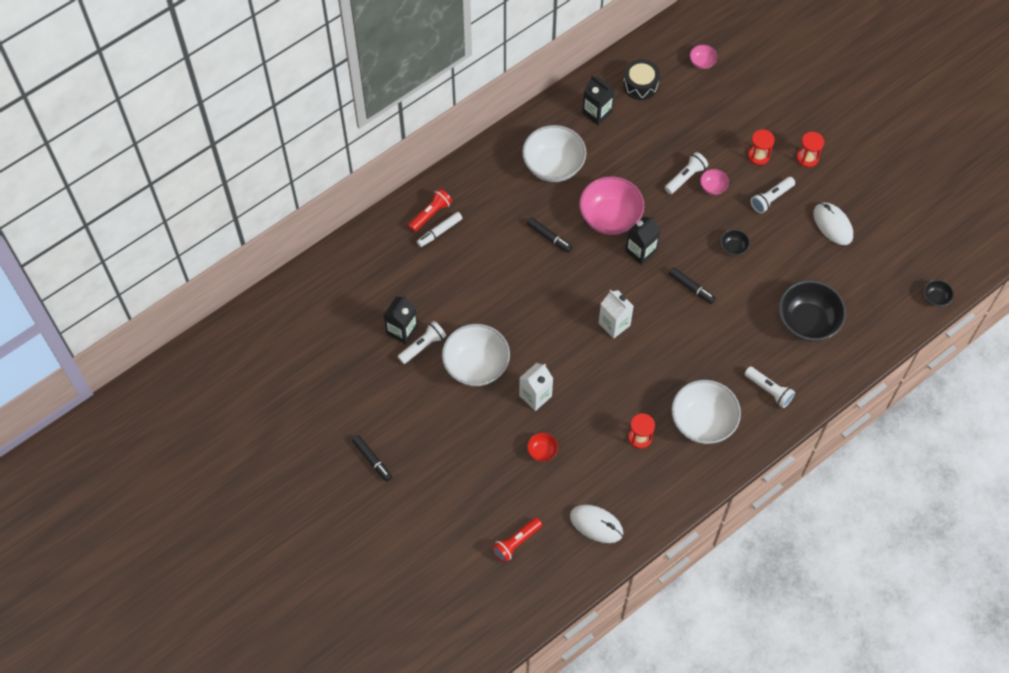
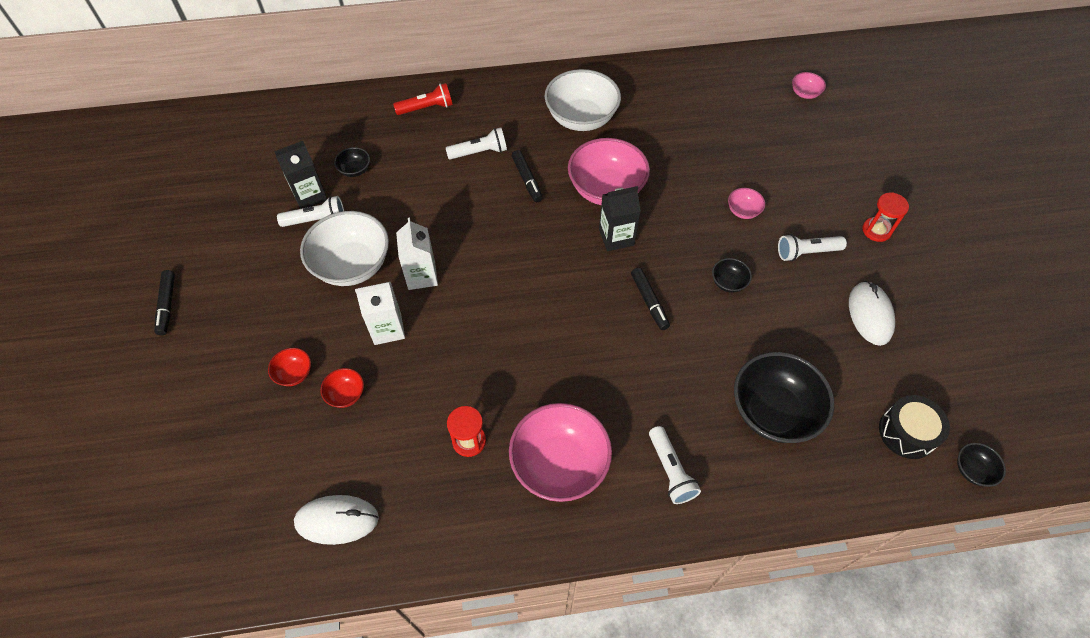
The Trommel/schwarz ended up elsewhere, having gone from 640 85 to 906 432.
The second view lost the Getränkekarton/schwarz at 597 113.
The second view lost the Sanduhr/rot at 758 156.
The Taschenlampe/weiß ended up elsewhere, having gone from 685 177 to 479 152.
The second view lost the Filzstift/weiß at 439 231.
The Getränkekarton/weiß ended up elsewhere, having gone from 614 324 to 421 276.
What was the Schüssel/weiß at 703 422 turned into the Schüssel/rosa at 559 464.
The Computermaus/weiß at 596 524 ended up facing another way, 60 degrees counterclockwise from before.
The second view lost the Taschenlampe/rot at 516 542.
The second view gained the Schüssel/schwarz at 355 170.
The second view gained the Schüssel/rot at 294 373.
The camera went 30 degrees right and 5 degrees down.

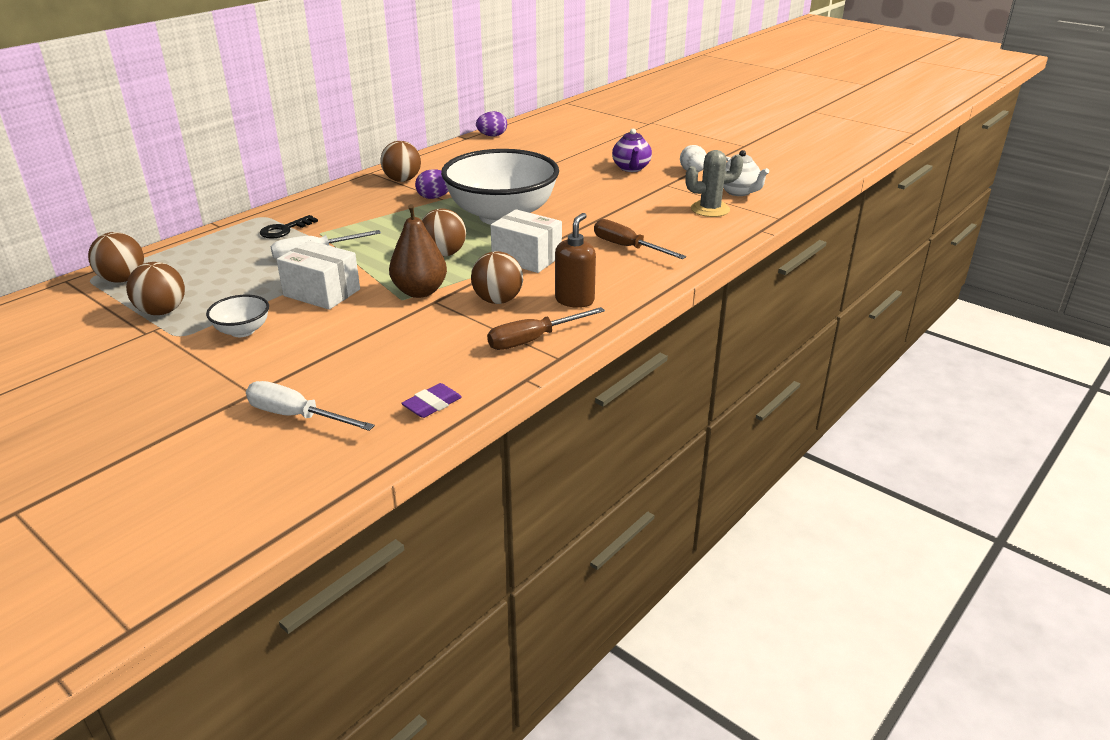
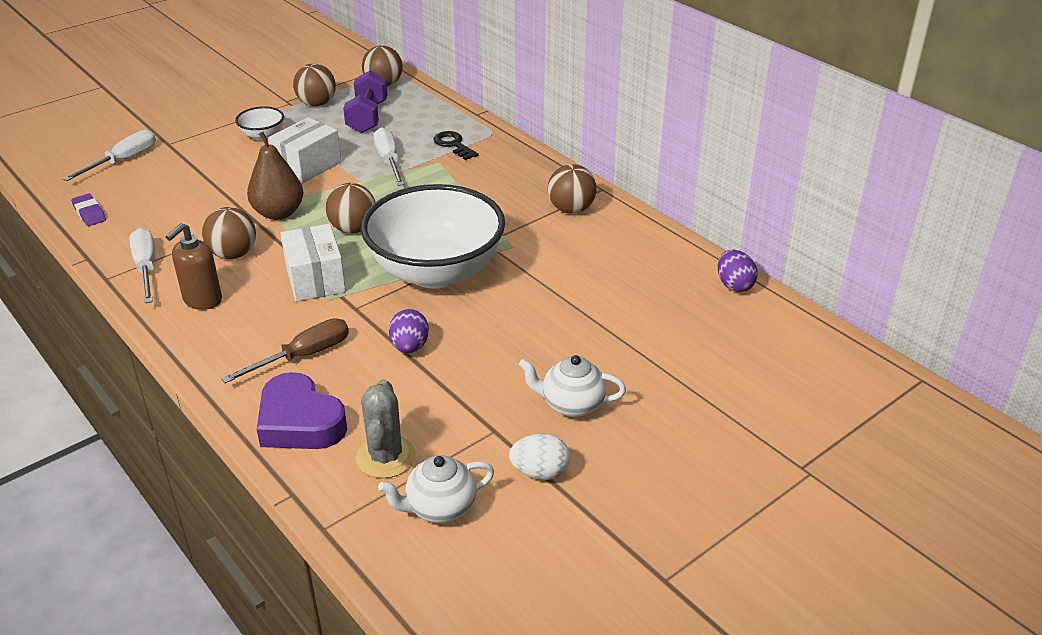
What was the Teekanne/lila at 631 168 turned into the Teekanne/weiß at 571 405.
The Ei/lila ended up elsewhere, having gone from 435 197 to 410 347.
The Schachtel/weiß at 527 258 ended up facing another way, 60 degrees counterclockwise from before.
The Seifenspender/braun at 574 300 ended up facing another way, 90 degrees clockwise from before.
What was the Schraubenzieher/braun at 533 340 turned into the Schraubenzieher/weiß at 146 268.
The second view gained the Hantel/lila at 367 117.
The second view gained the Herz/lila at 300 422.
The camera went 100 degrees right and 5 degrees up.

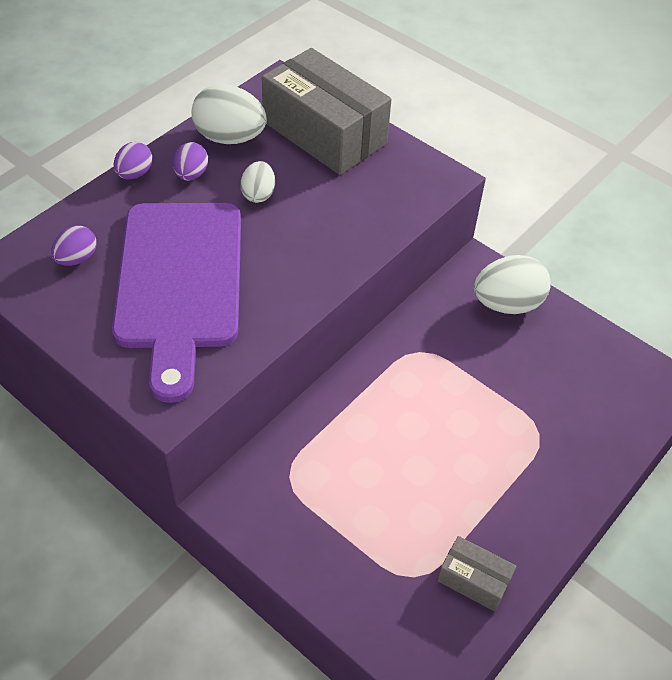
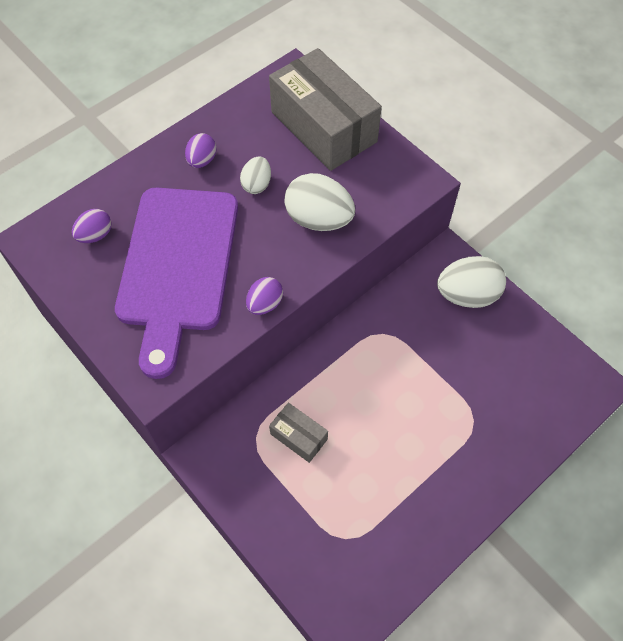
The Ei/weiß ended up elsewhere, having gone from 230 138 to 318 219.
The Ei/lila ended up elsewhere, having gone from 135 174 to 265 304.
The Schachtel/grau ended up elsewhere, having gone from 474 580 to 298 436.
The camera went 10 degrees right and 10 degrees up.

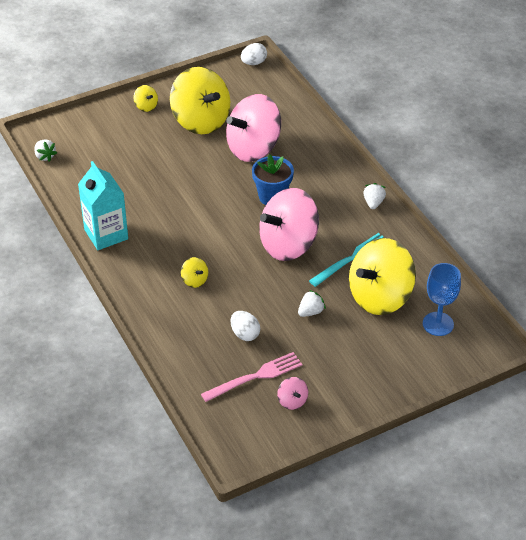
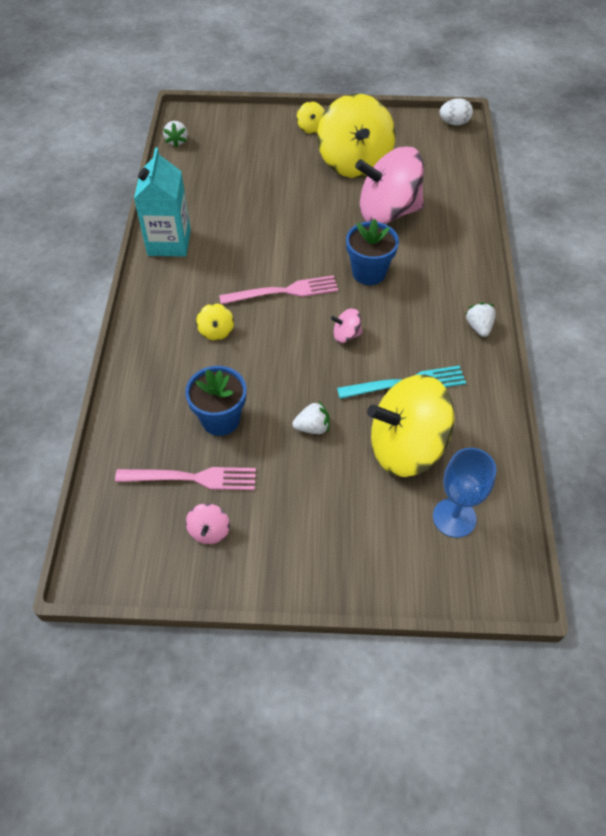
The Erdbeere/weiß at 373 203 ended up facing another way, 45 degrees counterclockwise from before.
The size of the Kreisel/rosa at 288 245 changed by a factor of 0.40.
Where the Ei/weiß stood at 245 334, the Blumentopf/blau came to stand at 220 419.
The second view gained the Gabel/rosa at 285 291.
The camera went 30 degrees right and 10 degrees up.

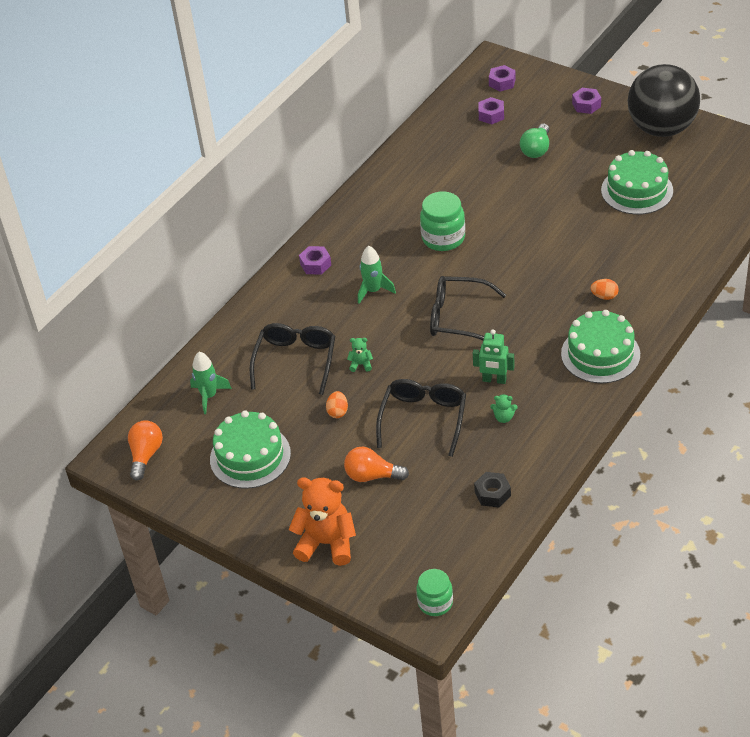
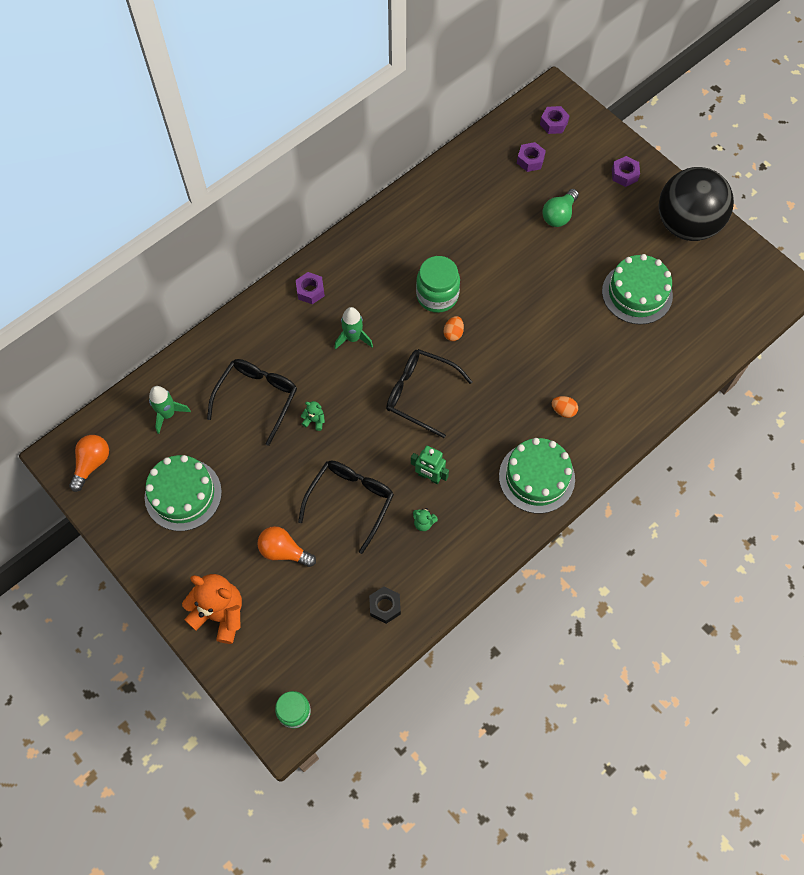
The Ei/orange ended up elsewhere, having gone from 338 412 to 453 333.
The camera went 10 degrees right and 20 degrees up.

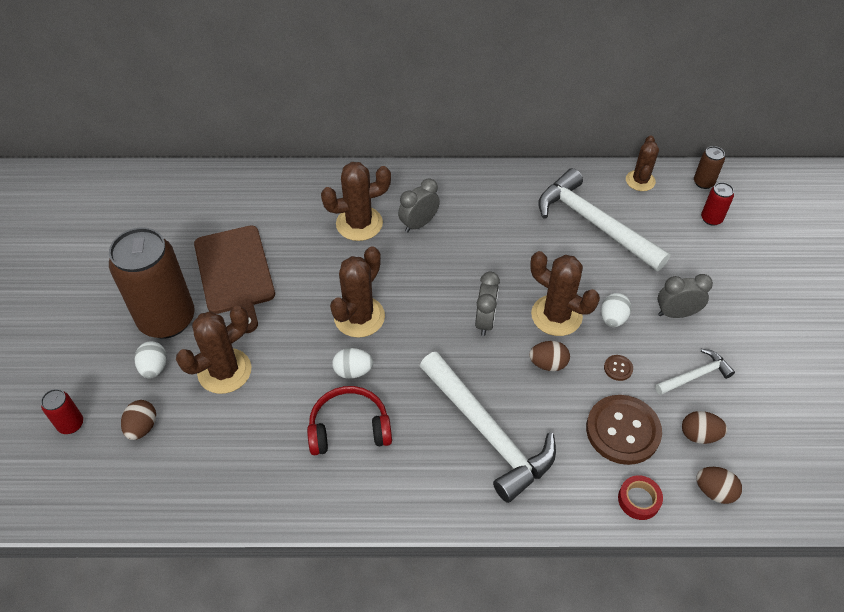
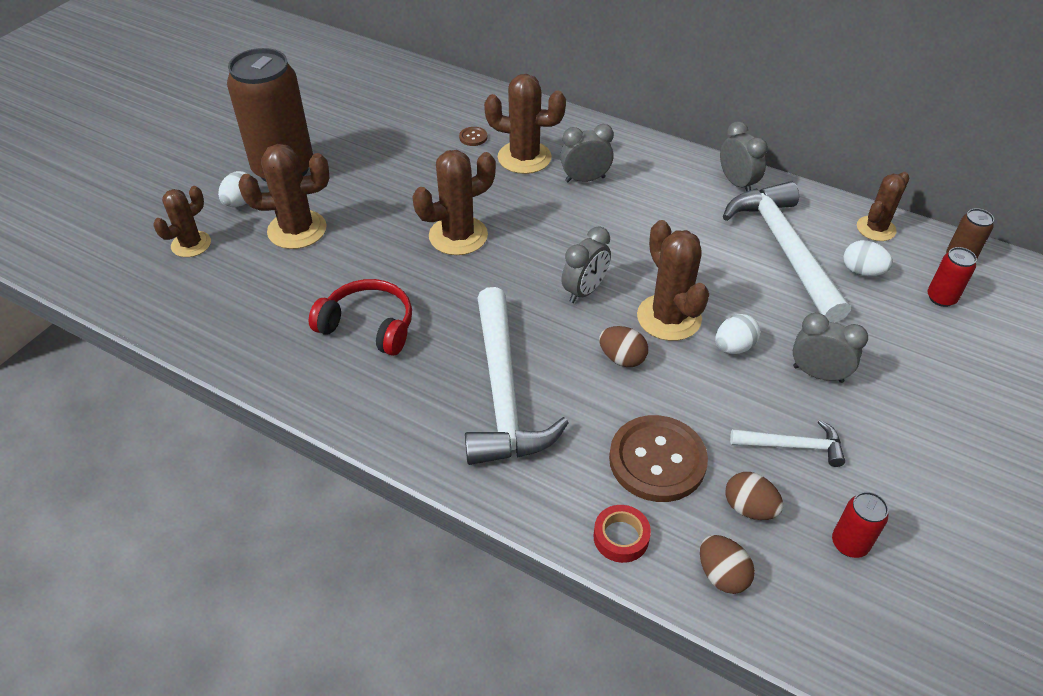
The second view lost the Schneidebrett/braun at 235 273.
The Ei/weiß ended up elsewhere, having gone from 353 371 to 862 271.
The Knopf/braun ended up elsewhere, having gone from 618 368 to 473 137.
The Dose/rot ended up elsewhere, having gone from 71 424 to 849 544.
Where the Ei/braun stood at 142 427, the Kaktus/braun came to stand at 191 244.
The second view gained the Wecker/grau at 737 183.
The camera went 30 degrees right and 5 degrees down.

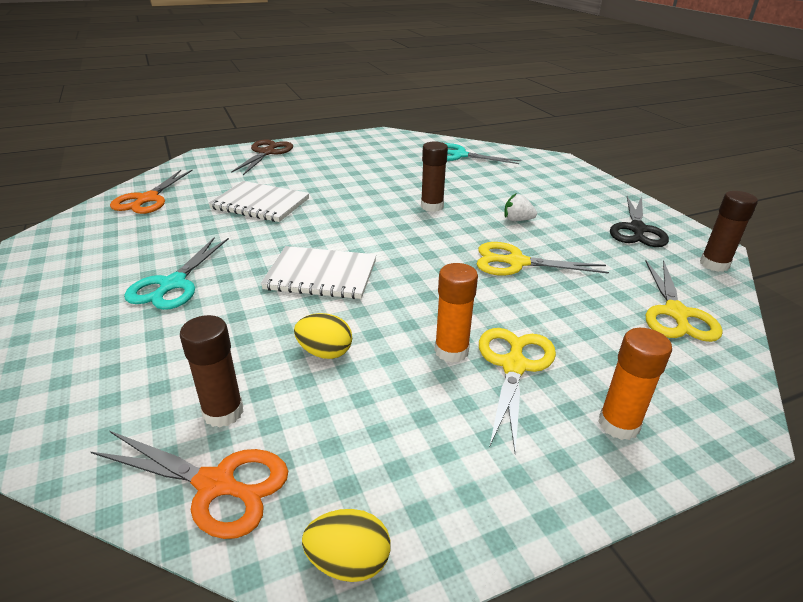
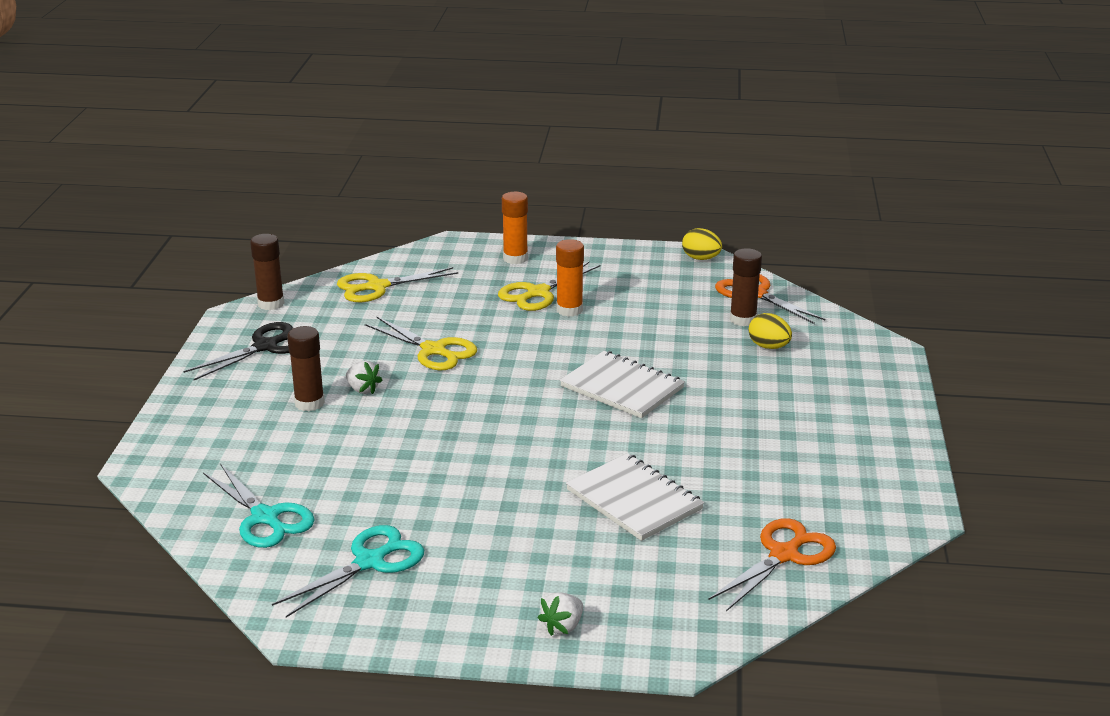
Where the Schere/braun stood at 267 153, the Erdbeere/weiß came to stand at 563 626.
The Klebestift/braun ended up elsewhere, having gone from 432 206 to 309 403.
The Schere/türkis ended up elsewhere, having gone from 173 284 to 370 562.
The Schere/gelb at 676 313 ended up facing another way, 150 degrees counterclockwise from before.
The Ei/gelb ended up elsewhere, having gone from 325 352 to 768 347.
The camera went 150 degrees left and 5 degrees down.

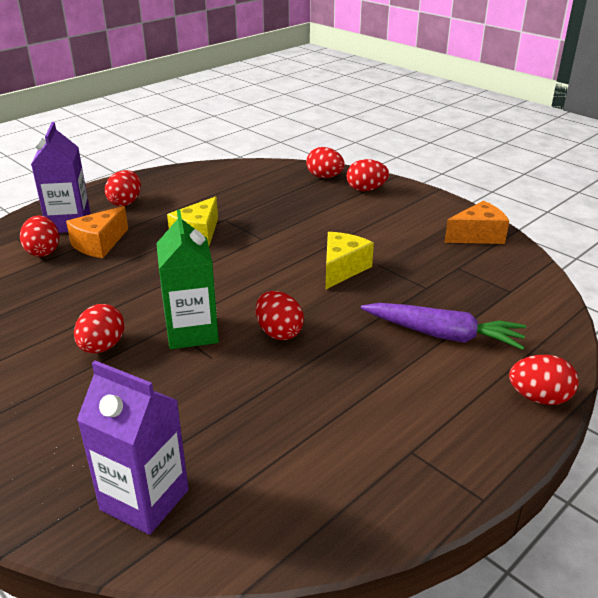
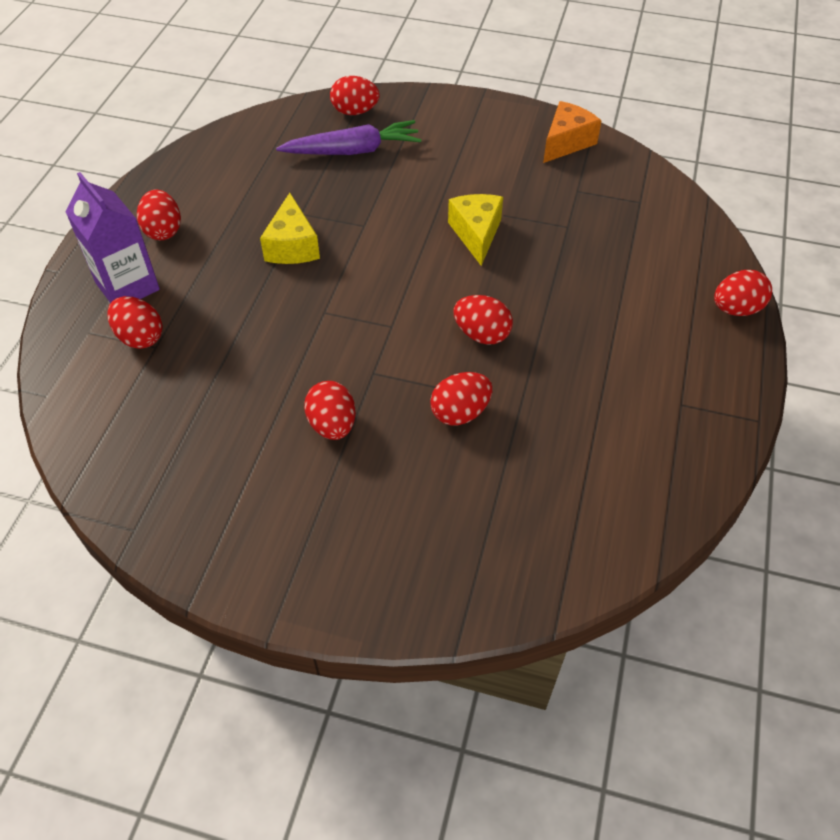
The Ei/rot ended up elsewhere, having gone from 366 189 to 460 412.
The second view lost the Käse/orange at 99 244.
The second view lost the Getränkekarton/grün at 192 332.
The Karotte/lila ended up elsewhere, having gone from 443 335 to 353 151.
The second view lost the Getränkekarton/lila at 144 500.
The camera went 30 degrees left and 20 degrees up.

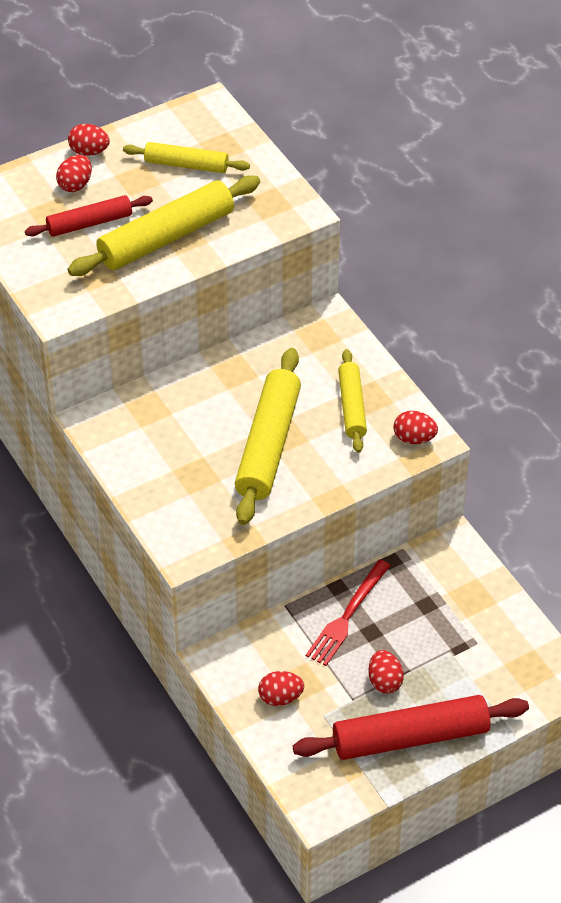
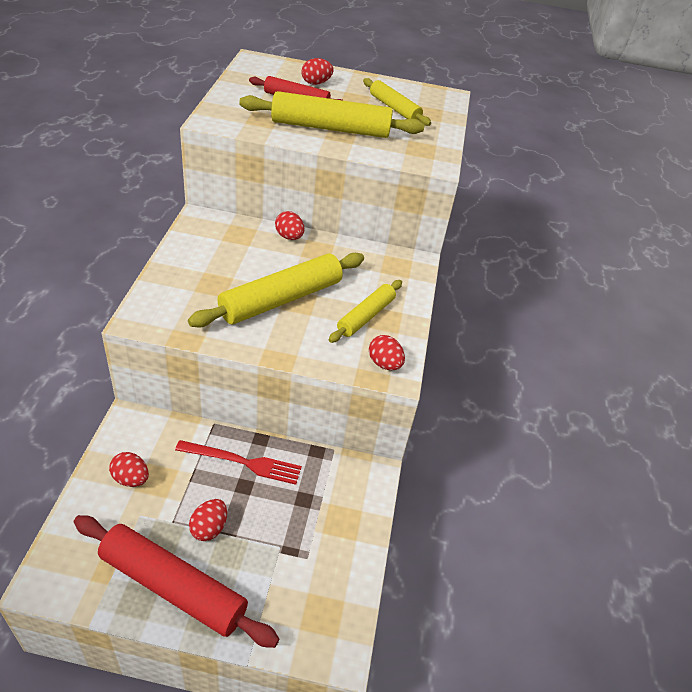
The Ei/rot ended up elsewhere, having gone from 89 152 to 289 237.
The Gabel/rot at 347 615 ended up facing another way, 150 degrees counterclockwise from before.
The camera went 35 degrees right and 5 degrees down.

